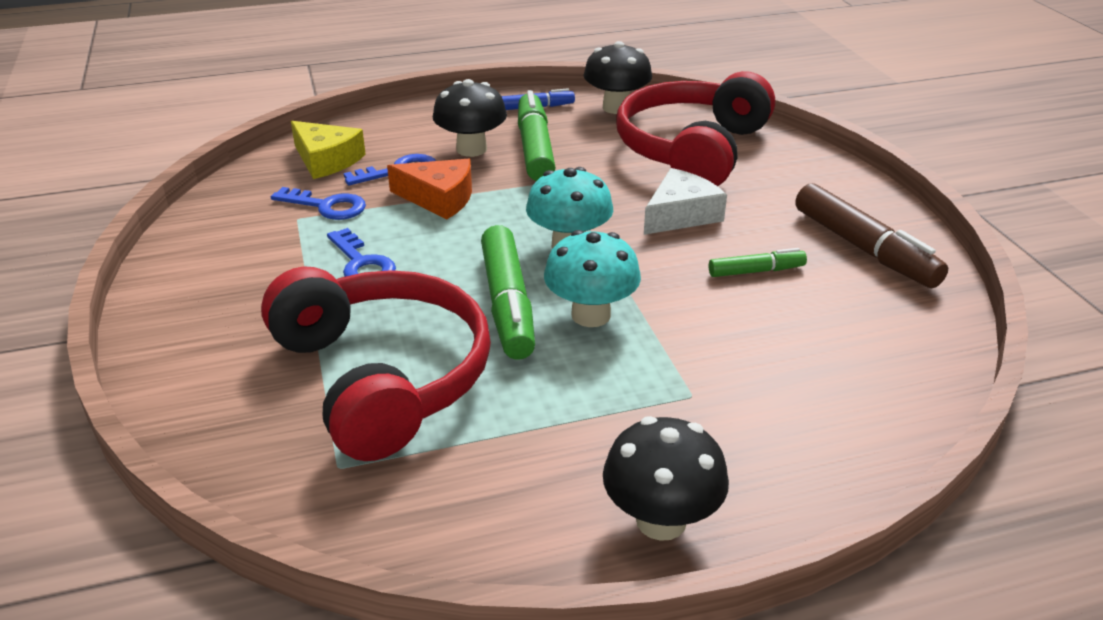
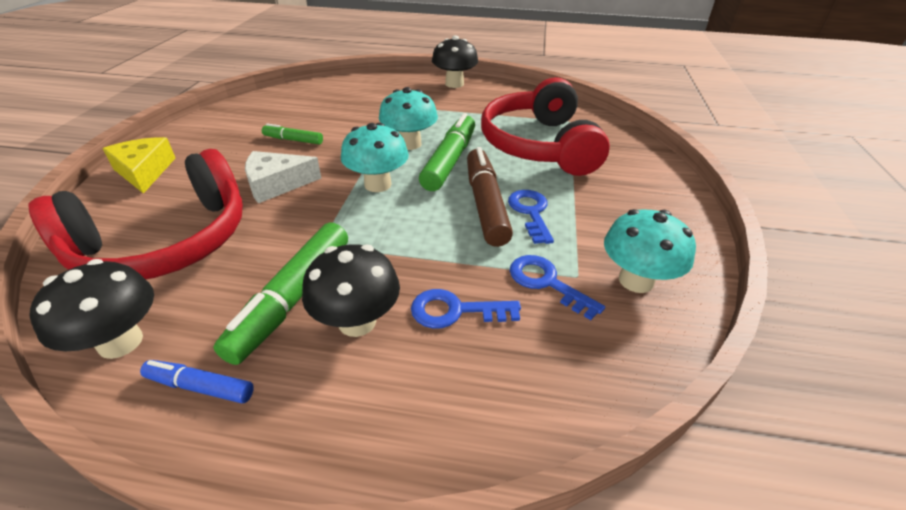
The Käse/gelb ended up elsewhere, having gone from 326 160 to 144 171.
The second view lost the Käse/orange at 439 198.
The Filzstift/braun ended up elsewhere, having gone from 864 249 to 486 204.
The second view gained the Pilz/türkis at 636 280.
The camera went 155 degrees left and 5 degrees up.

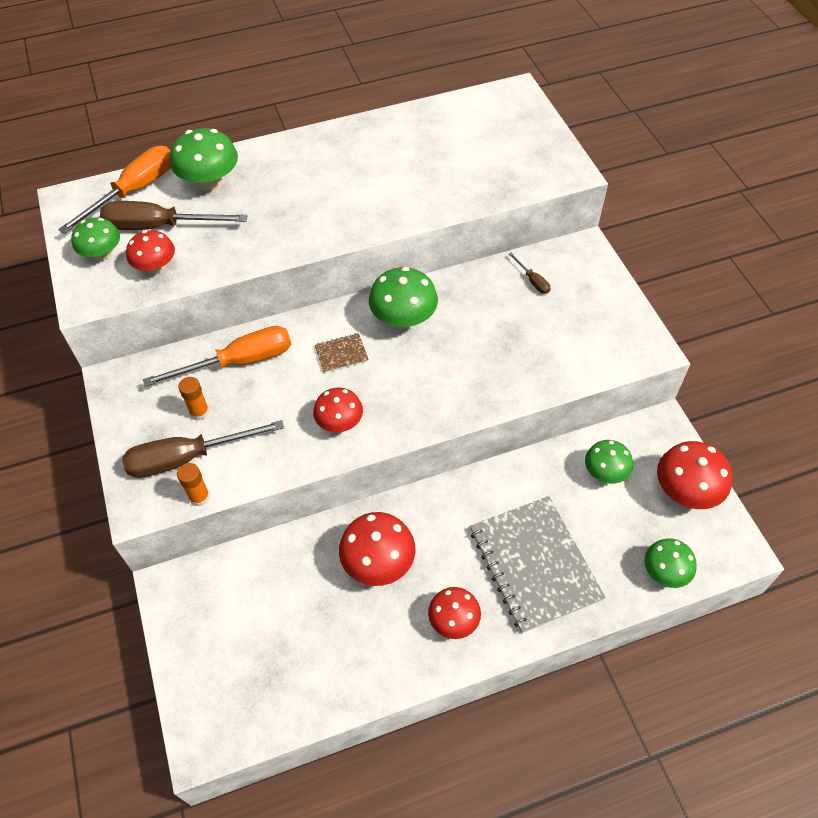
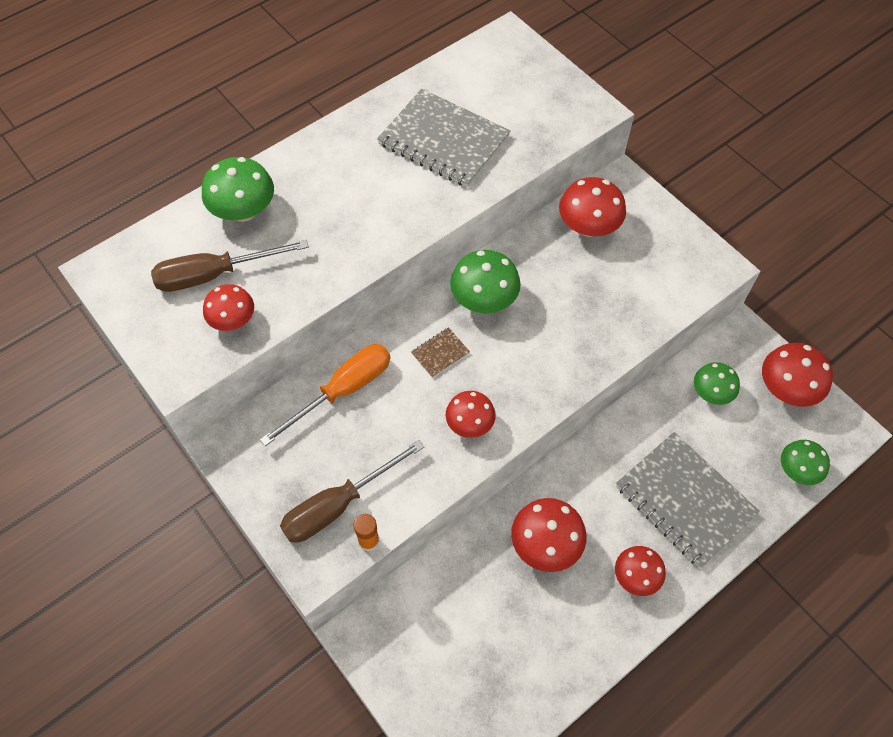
The second view lost the Schraubenzieher/orange at 134 191.
The second view lost the Pilz/grün at 102 254.
Where the Schraubenzieher/braun stood at 532 281, the Pilz/rot came to stand at 588 227.
The second view lost the Klebestift/orange at 199 412.
The second view gained the Notizbuch/grau at 443 140.
The camera went 20 degrees left and 5 degrees up.

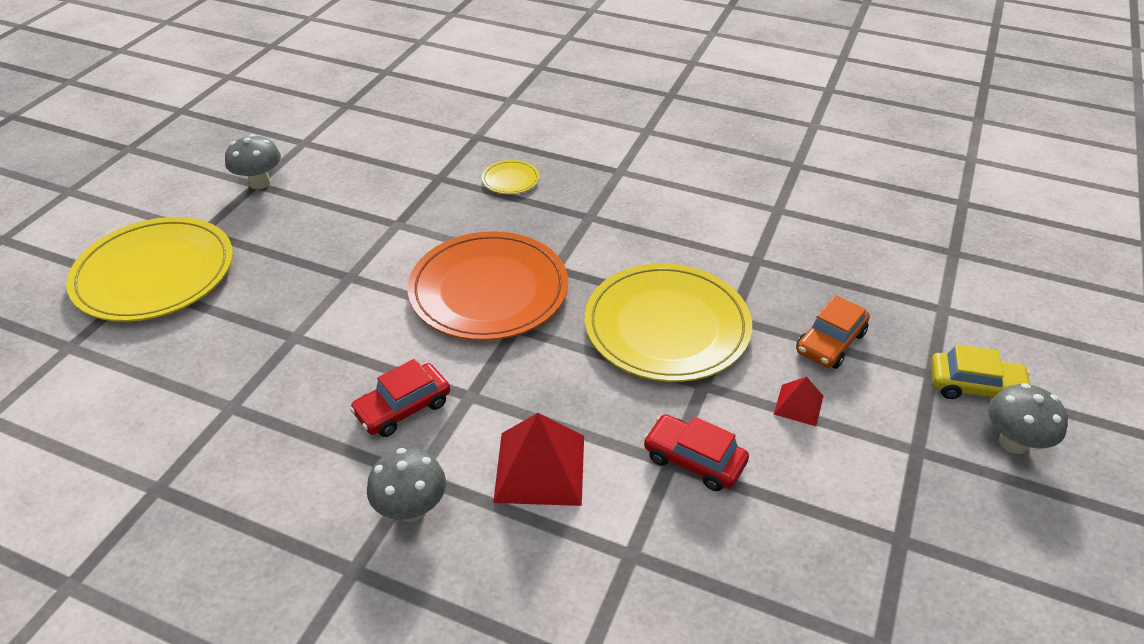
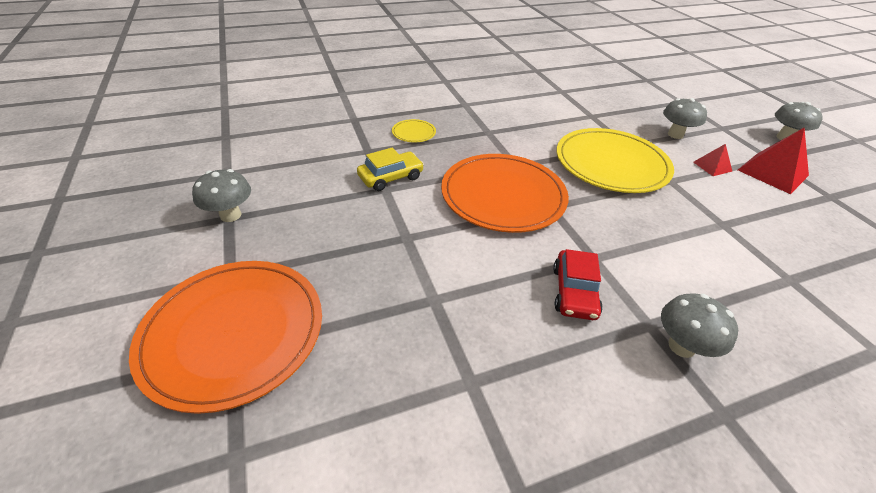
What was the Teller/gelb at 154 273 turned into the Teller/orange at 234 333.
Where the Auto/orange stood at 830 342, the Pilz/grau came to stand at 675 135.
The Auto/gelb ended up elsewhere, having gone from 975 387 to 391 177.
The Pyramide/rot ended up elsewhere, having gone from 540 468 to 773 172.
The second view lost the Auto/rot at 694 460.
The camera went 45 degrees left and 0 degrees up.

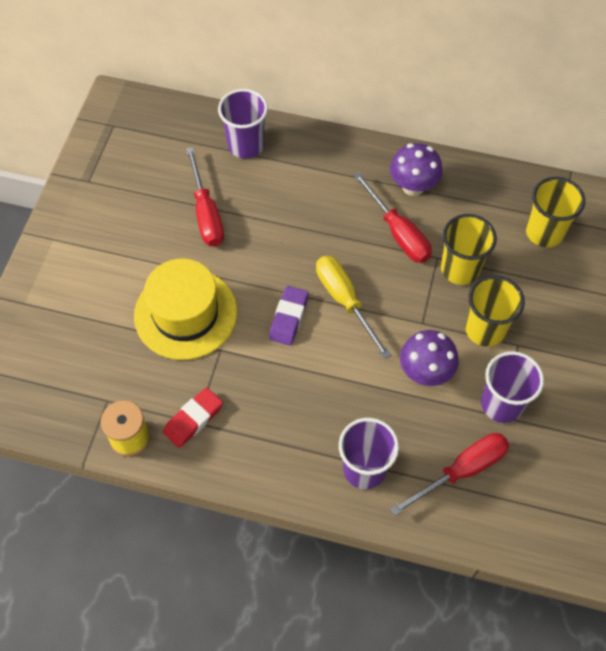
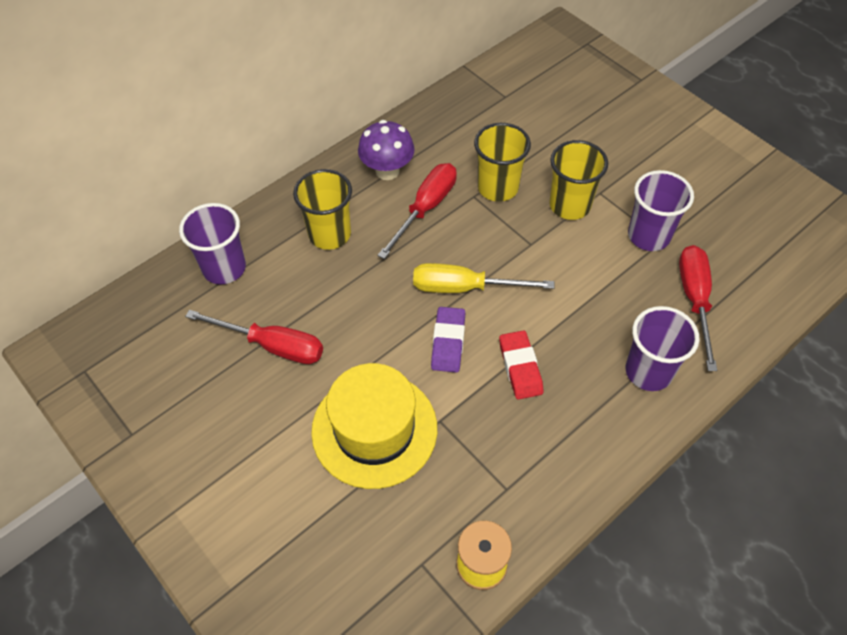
The Schraubenzieher/rot at 398 233 ended up facing another way, 60 degrees counterclockwise from before.
The Becher/gelb ended up elsewhere, having gone from 544 232 to 329 234.
The Radiergummi/lila at 289 318 ended up facing another way, 45 degrees clockwise from before.
The second view lost the Pilz/lila at 425 372.
The Radiergummi/rot ended up elsewhere, having gone from 193 419 to 520 367.
The camera went 55 degrees left and 5 degrees down.

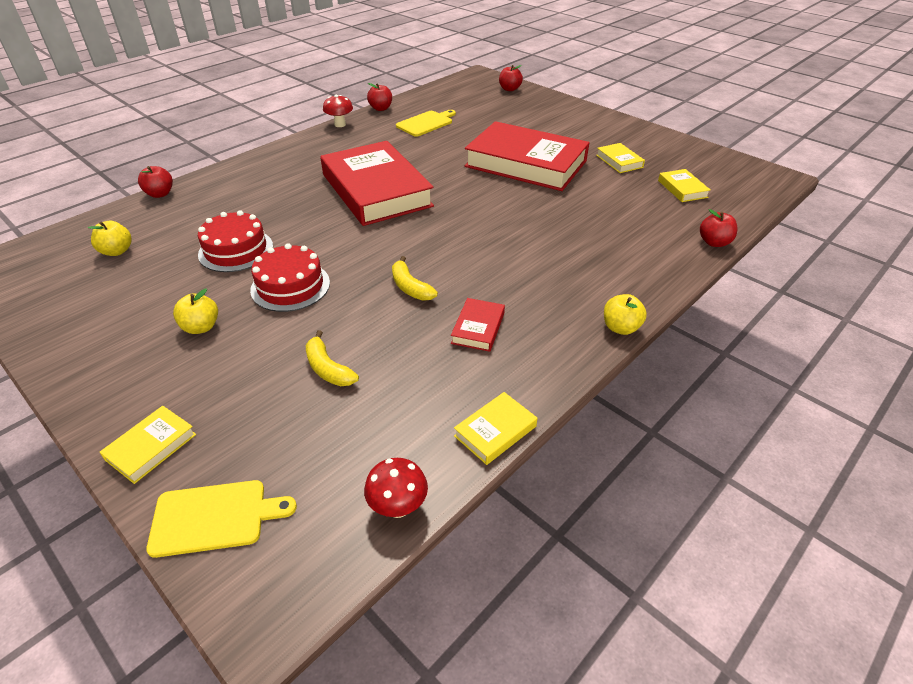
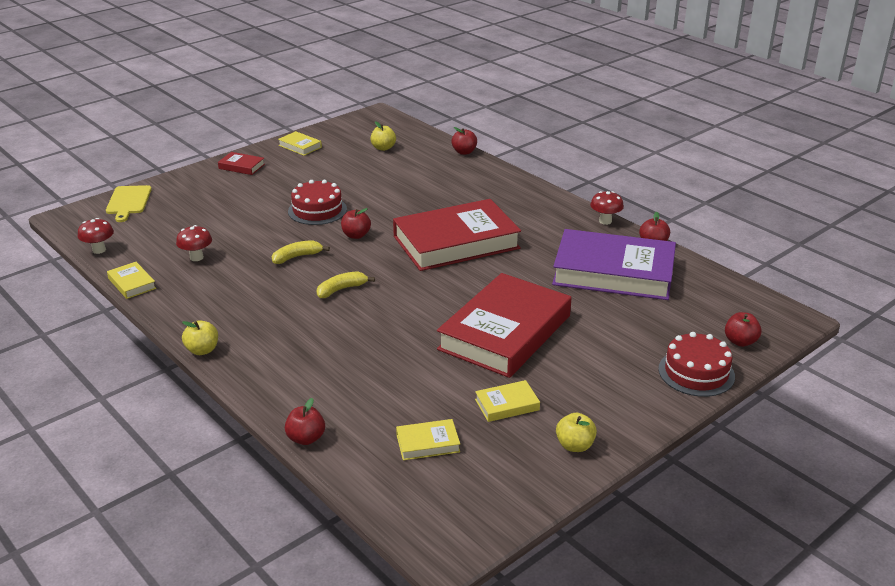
Where the Schneidebrett/gelb stood at 426 123, the Buch/lila came to stand at 613 272.
The Kuchen/rot ended up elsewhere, having gone from 236 250 to 696 372.
The Apfel/gelb ended up elsewhere, having gone from 201 327 to 575 446.
The Buch/rot ended up elsewhere, having gone from 478 328 to 241 166.
The Banane/gelb ended up elsewhere, having gone from 328 369 to 341 289.
The Buch/gelb ended up elsewhere, having gone from 151 447 to 300 146.
The second view gained the Apfel/rot at 356 235.
The second view gained the Pilz/rot at 196 257.
The camera went 95 degrees right and 10 degrees down.

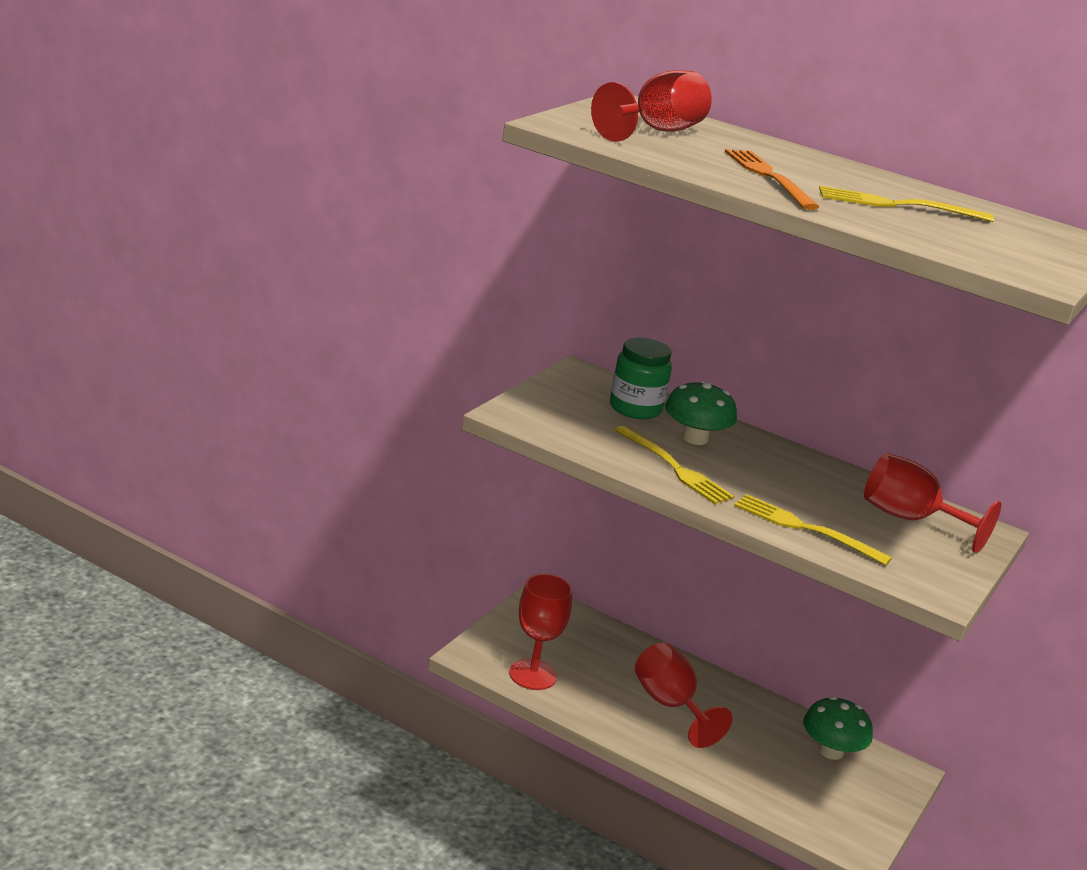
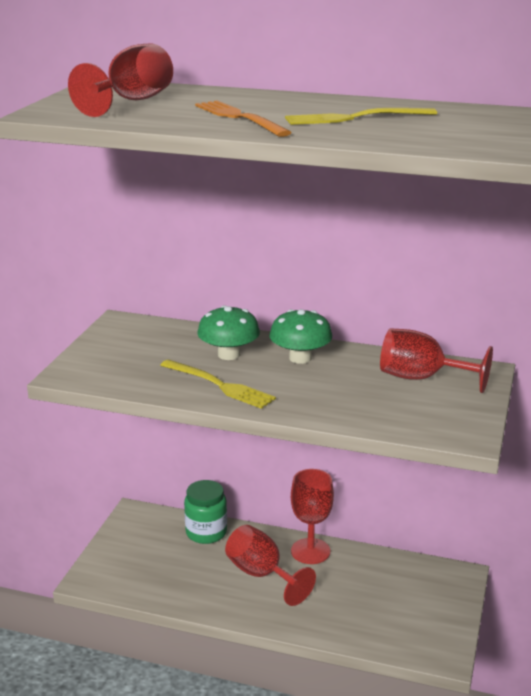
The Einmachglas/grün ended up elsewhere, having gone from 635 408 to 206 532.
The second view lost the Gabel/gelb at 803 528.
The Kelch/rot ended up elsewhere, having gone from 533 675 to 310 551.
The Pilz/grün ended up elsewhere, having gone from 831 751 to 300 358.
The camera went 10 degrees left and 0 degrees up.

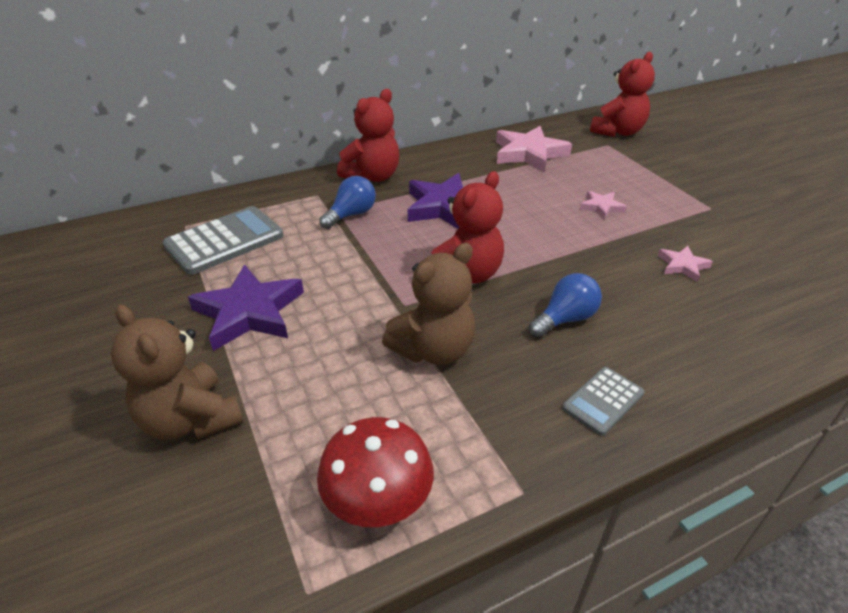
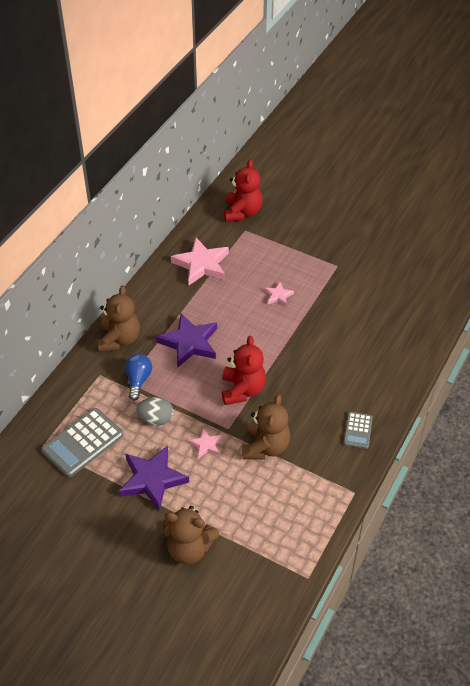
What was the Teddybär/rot at 372 176 turned into the Teddybär/braun at 119 339.
The Taschenrechner/grau at 225 241 ended up facing another way, 150 degrees counterclockwise from before.
The Stern/rosa ended up elsewhere, having gone from 682 266 to 206 445.
The second view lost the Glühbirne/blau at 565 319.
The second view lost the Pilz/rot at 378 499.
The second view gained the Ei/grau at 156 419.
The camera went 35 degrees left and 10 degrees up.

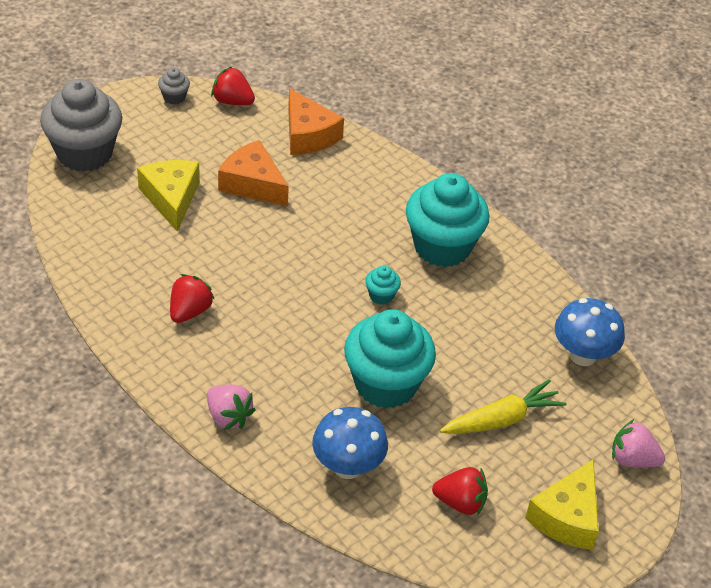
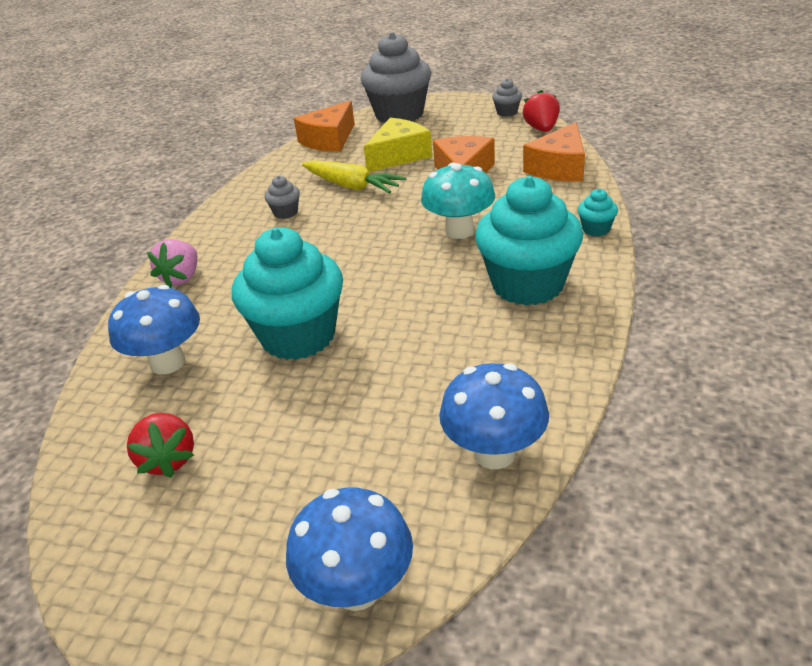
The Muffin/türkis ended up elsewhere, having gone from 381 295 to 596 229.
Where the Erdbeere/rot stood at 189 311, the Muffin/grau came to stand at 285 213.
The Karotte/gelb ended up elsewhere, having gone from 502 419 to 352 186.
Where the Erdbeere/rosa stood at 632 459, the Pilz/blau came to stand at 357 589.
The second view lost the Käse/gelb at 567 517.
The second view gained the Käse/orange at 329 140.
The second view gained the Pilz/türkis at 459 231.
The camera went 65 degrees right and 10 degrees down.

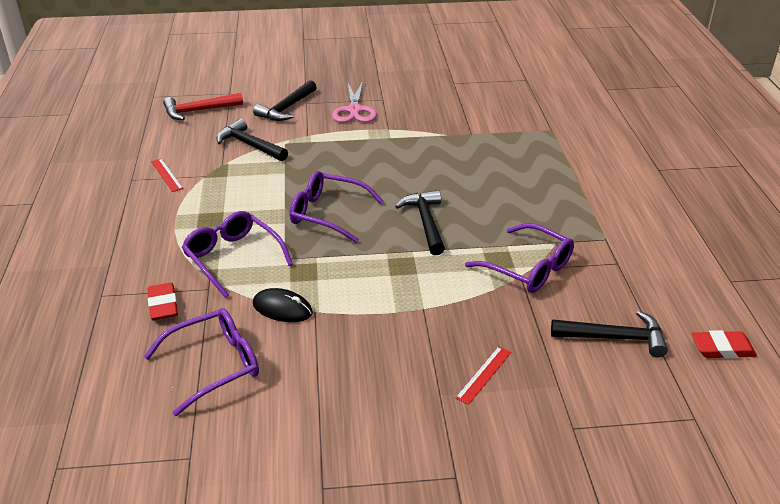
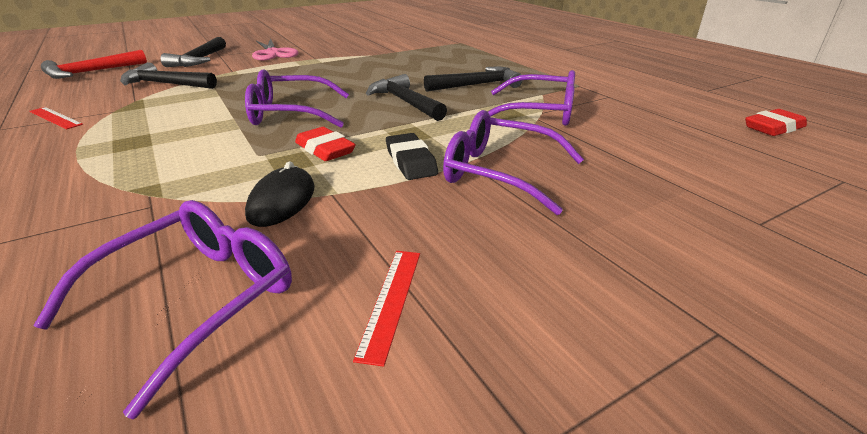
The Brille/lila ended up elsewhere, having gone from 233 258 to 500 173.
The Radiergummi/rot ended up elsewhere, having gone from 163 305 to 325 149.
The Computermaus/schwarz at 282 308 ended up facing another way, 75 degrees counterclockwise from before.
The Hammer/schwarz ended up elsewhere, having gone from 615 338 to 477 85.
The Lineal/rot ended up elsewhere, having gone from 484 374 to 390 301.
The second view gained the Radiergummi/schwarz at 410 161.
The camera went 25 degrees left and 5 degrees down.

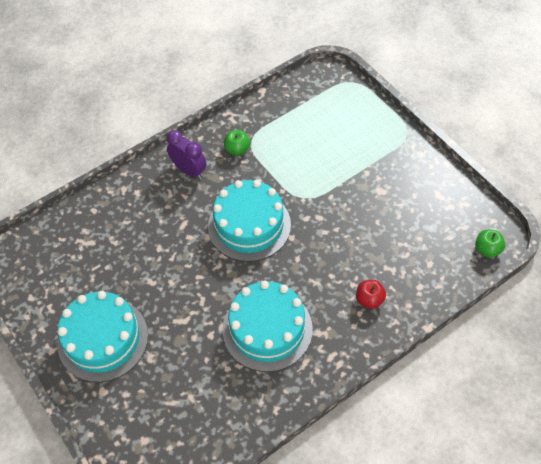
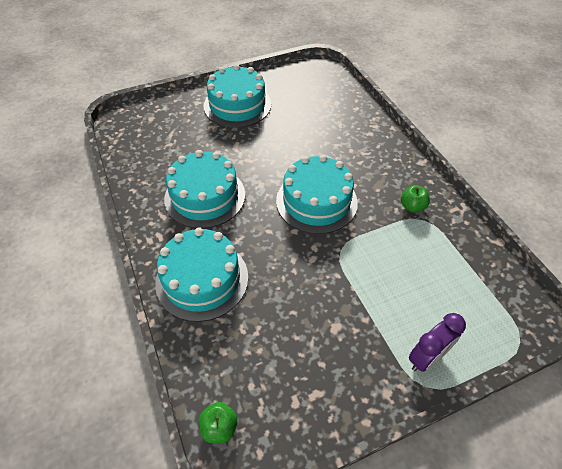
The Wecker/lila ended up elsewhere, having gone from 189 170 to 427 357.
Where the Apfel/rot stood at 369 300, the Kuchen/türkis came to stand at 202 279.
The camera went 100 degrees right and 5 degrees down.

